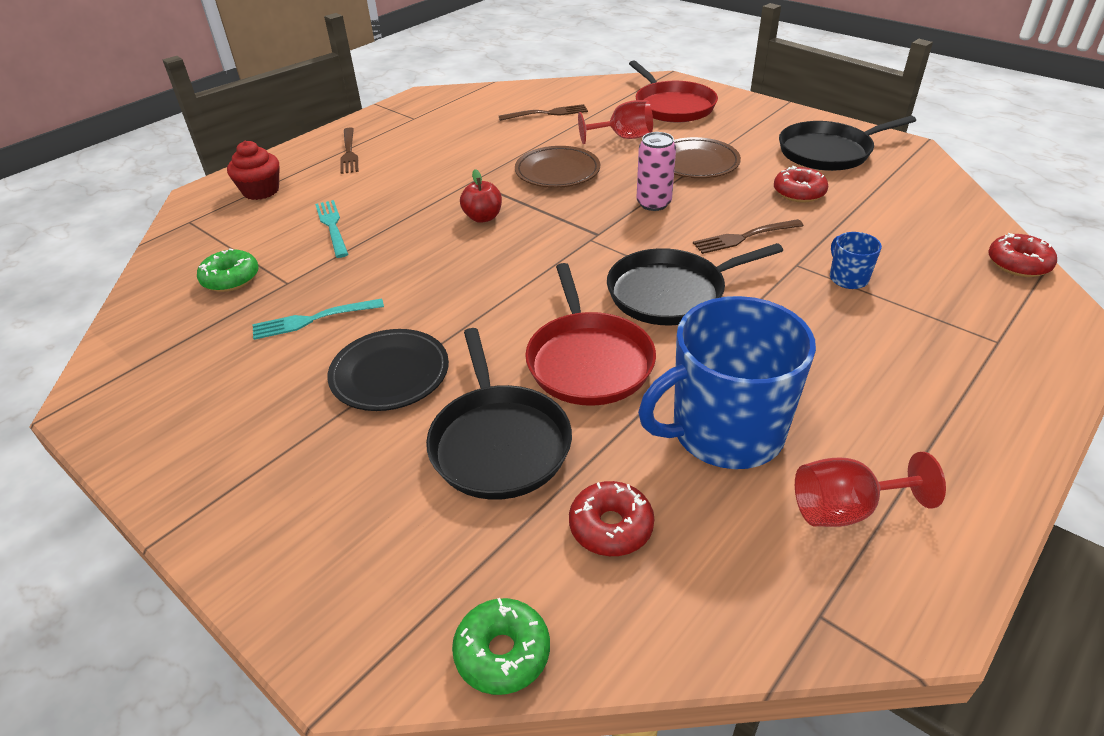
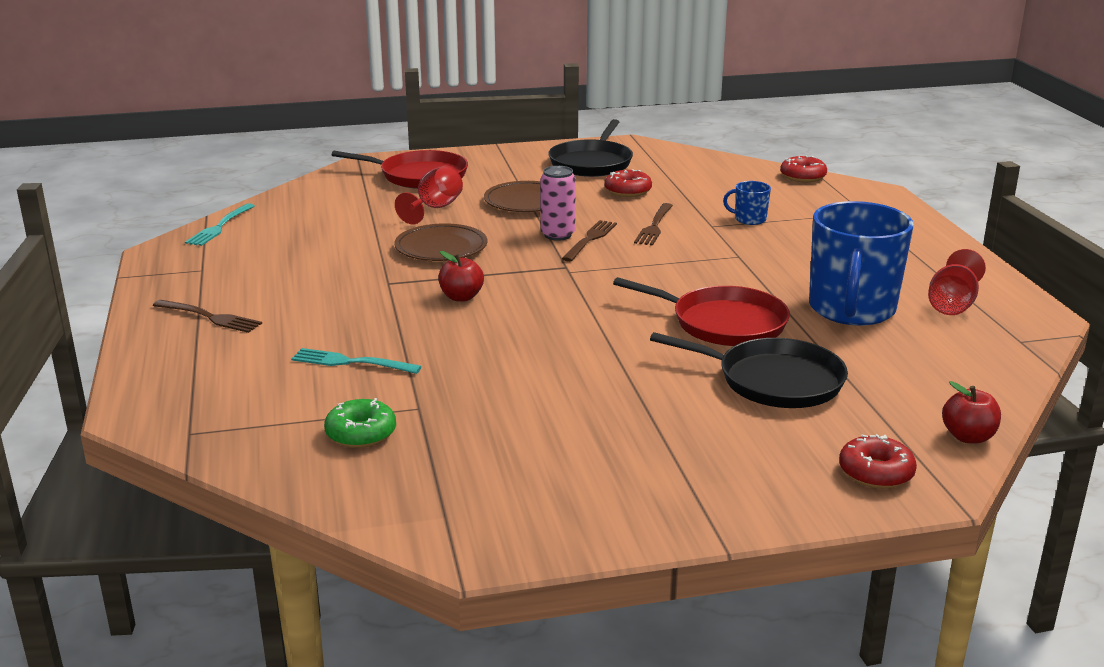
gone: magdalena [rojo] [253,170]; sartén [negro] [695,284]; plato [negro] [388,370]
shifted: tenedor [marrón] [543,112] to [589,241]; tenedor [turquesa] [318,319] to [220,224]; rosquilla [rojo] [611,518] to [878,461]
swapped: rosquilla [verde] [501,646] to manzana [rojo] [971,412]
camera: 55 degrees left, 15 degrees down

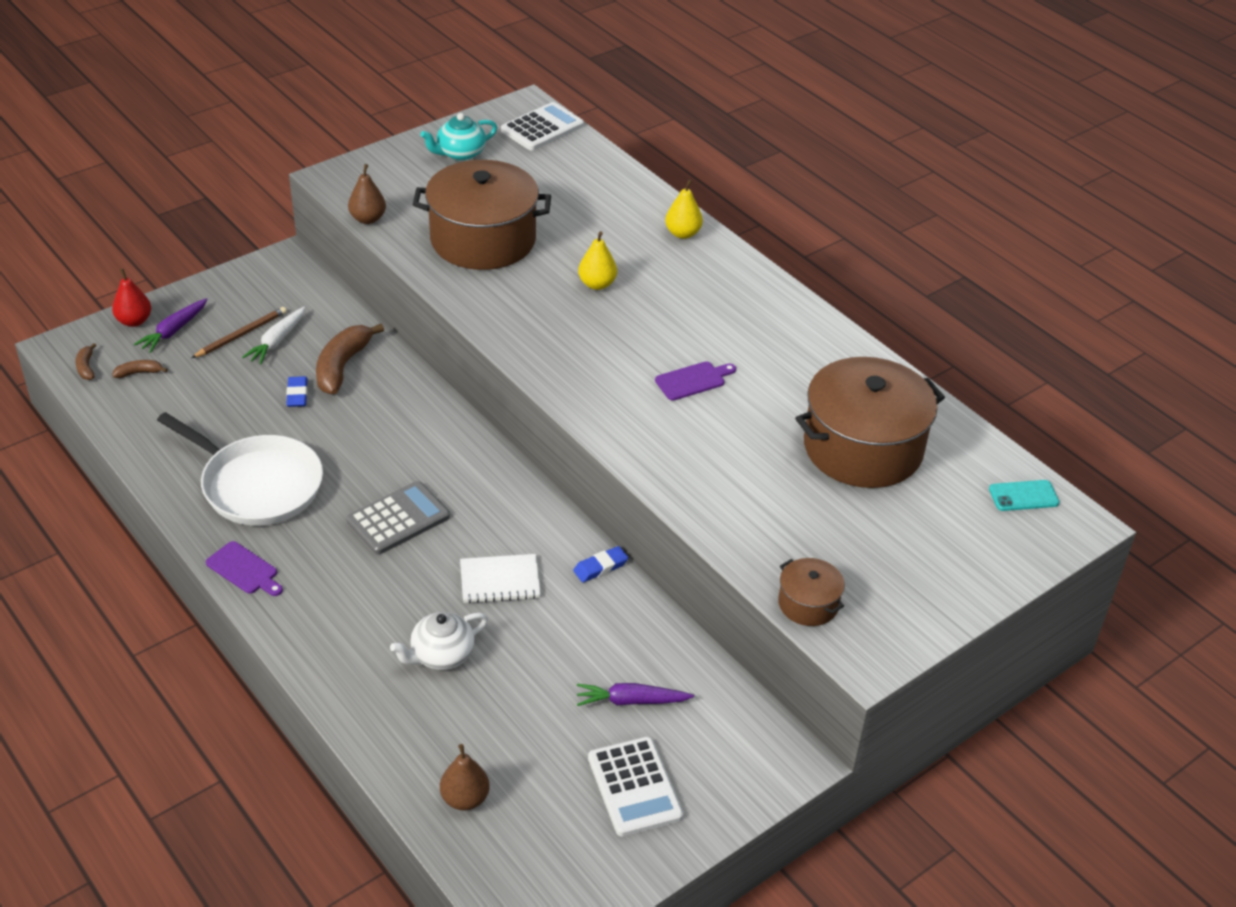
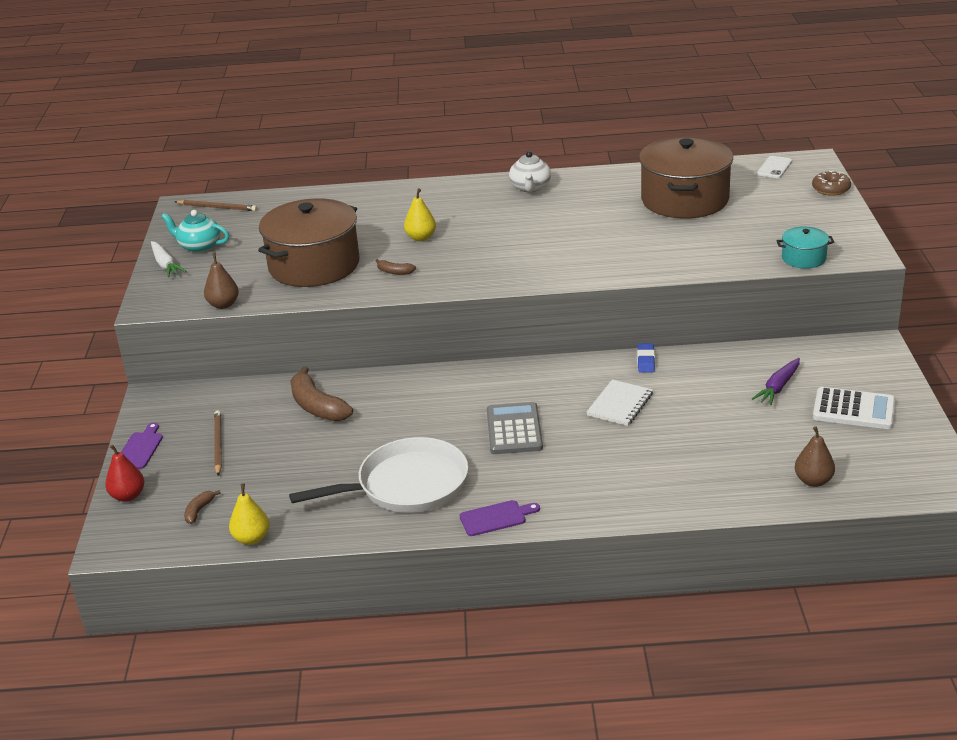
gone: zanahoria [morado] [171,325]; goma de borrar [azul] [297,391]
new: rosquilla [marrón] [831,183]
shifted: pera [amarillo] [684,209] to [249,514]; zanahoria [blanco] [273,336] to [168,259]; plátano [marrón] [85,361] to [396,267]; tabla de cortar [morado] [695,380] to [142,446]; tetera [blanco] [439,641] to [530,171]
swapped: calculadora [blanco] [542,126] to lápiz [marrón] [216,205]
repainted: móvil [turquesa] [1024,495] to móvil [blanco] [774,167]; olla [marrón] [811,592] to olla [turquesa] [805,247]
rotated: tetera [turquesa] [458,137] = [195,231] 105 degrees clockwise
camera: 50 degrees left, 10 degrees down

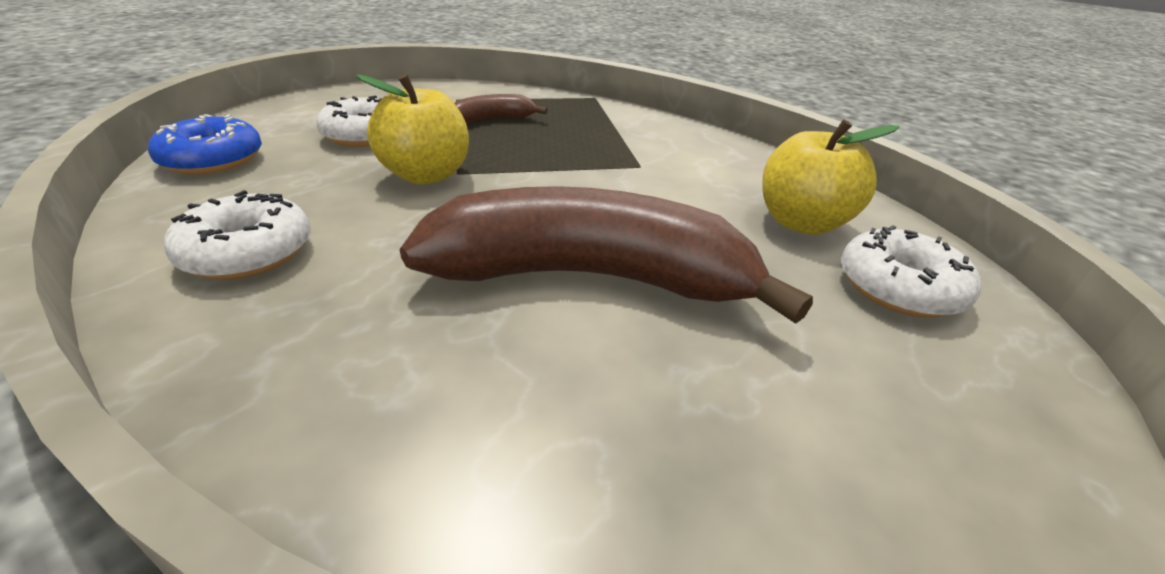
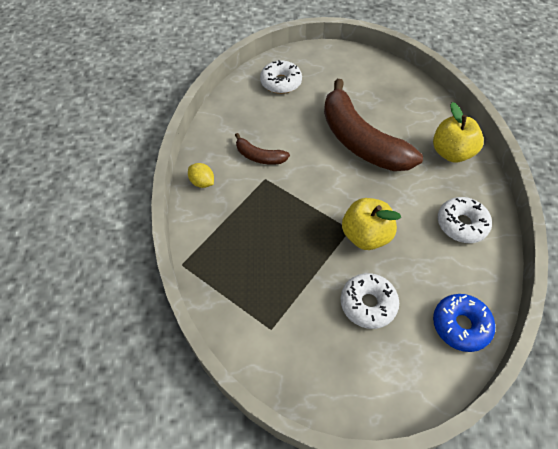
new: limón [amarillo] [201,175]
shifted: plátano [marrón] [501,109] to [262,149]; manzana [amarillo] [830,177] to [458,132]
camera: 130 degrees left, 20 degrees up

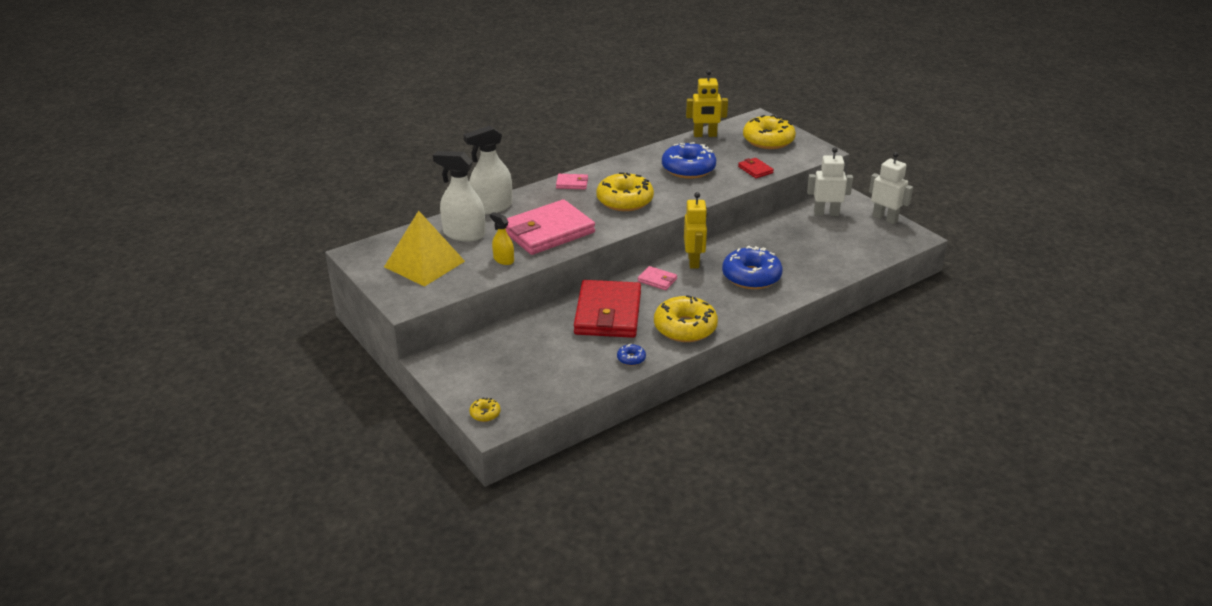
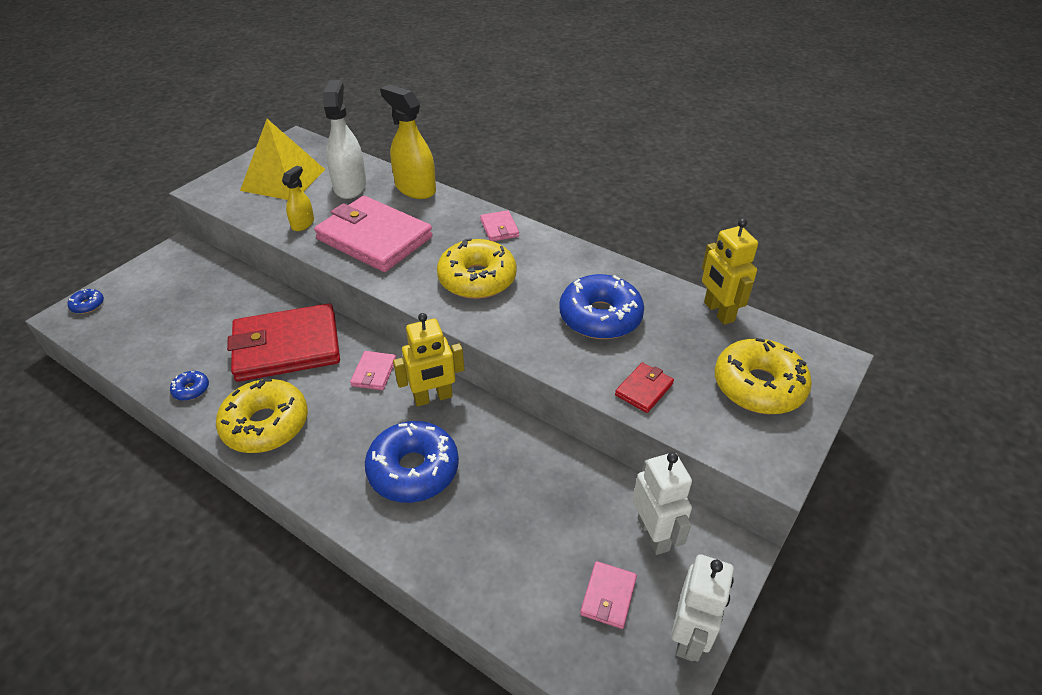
new: cartera [rosa] [608,595]
repainted: pulverizador [blanco] [487,170] to pulverizador [amarillo] [408,141]; rosquilla [amarillo] [485,409] to rosquilla [azul] [86,301]
camera: 70 degrees right, 10 degrees up

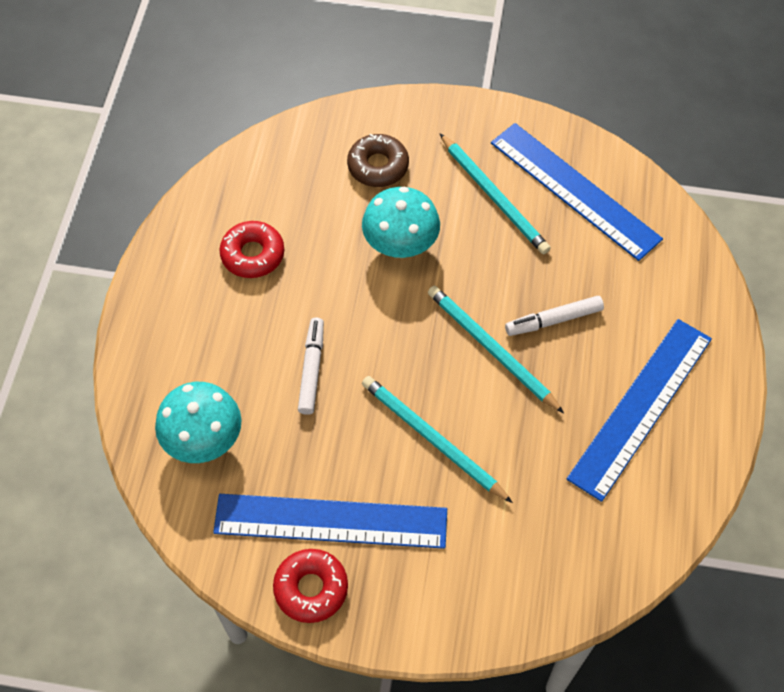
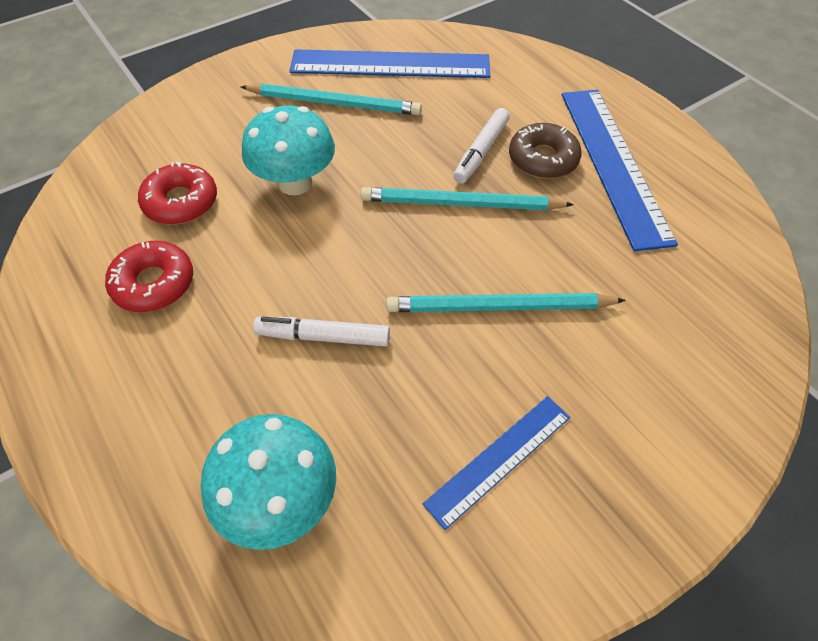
shifted: rosquilla [marrón] [378,160] to [545,151]; rosquilla [rojo] [310,586] to [177,193]
rotated: rotulador [blanco] [311,366] = [321,332] 45 degrees counterclockwise
scaled: regla [azul] [330,521] = [496,463] x0.56
camera: 45 degrees left, 5 degrees down

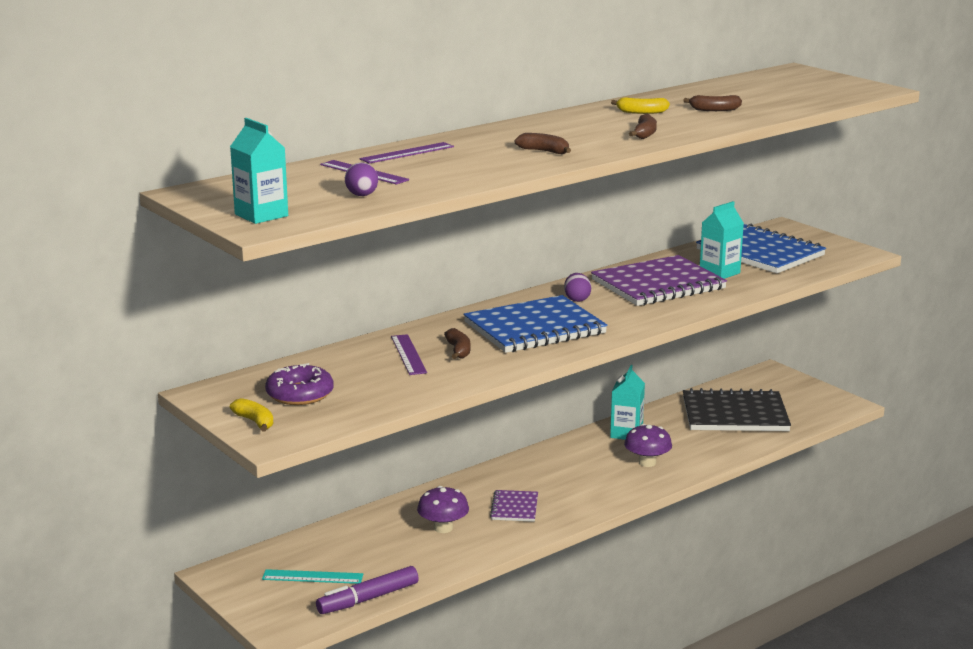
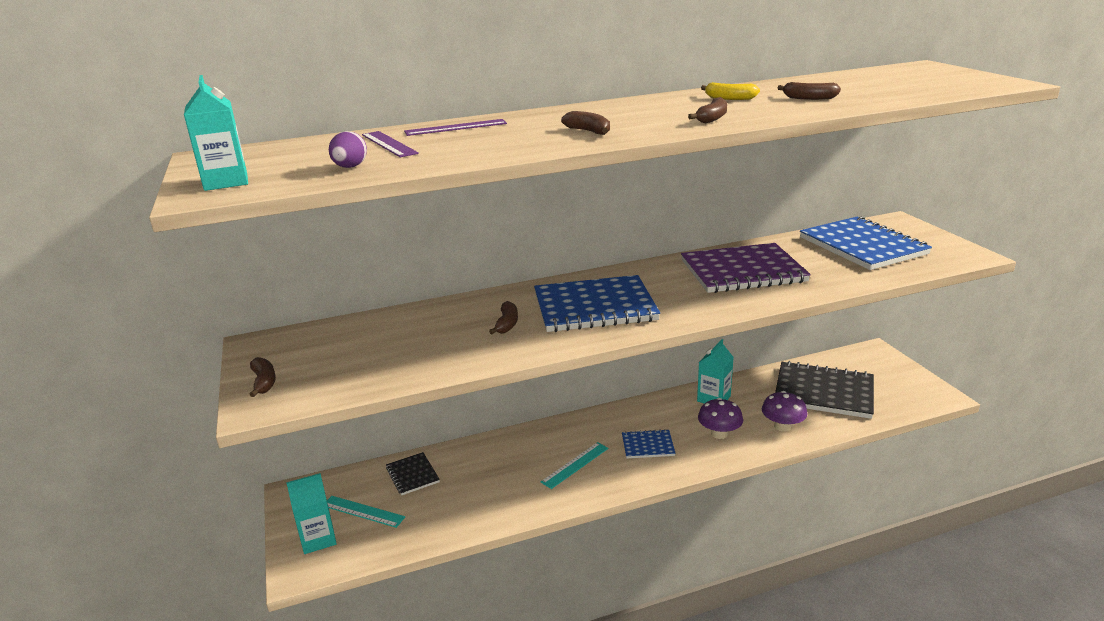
gone: huevo [morado] [577,287]; regla [morado] [409,354]; rosquilla [morado] [299,384]; rotulador [morado] [367,590]
new: cuaderno [azul] [649,444]; cuaderno [negro] [413,473]
shifted: cartón de leche [turquesa] [722,240] to [311,513]; seta [morado] [443,509] to [785,411]
swapped: cuaderno [morado] [514,506] to regla [turquesa] [574,465]
repainted: plátano [amarillo] [252,415] to plátano [marrón] [262,377]
camera: 20 degrees right, 5 degrees up

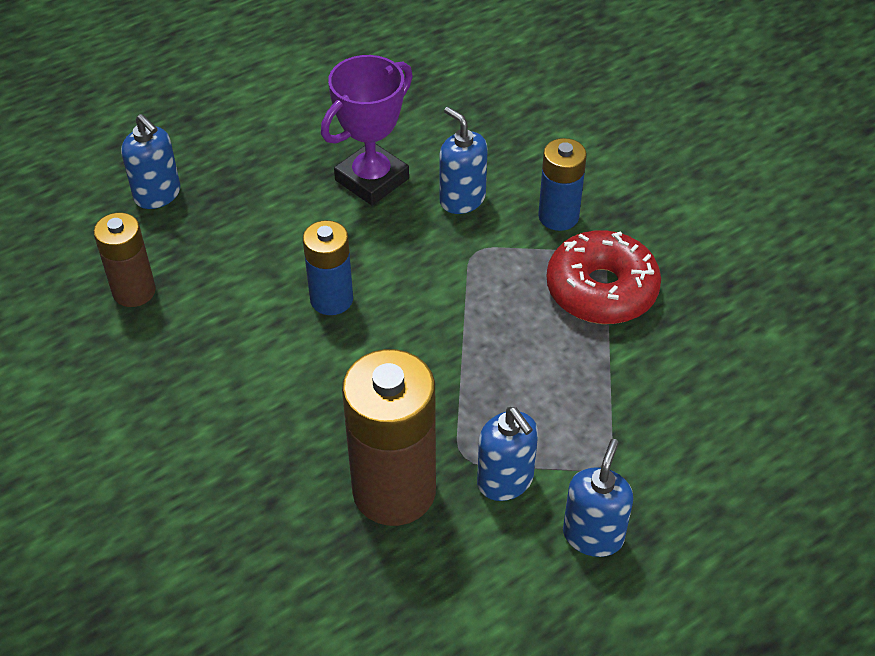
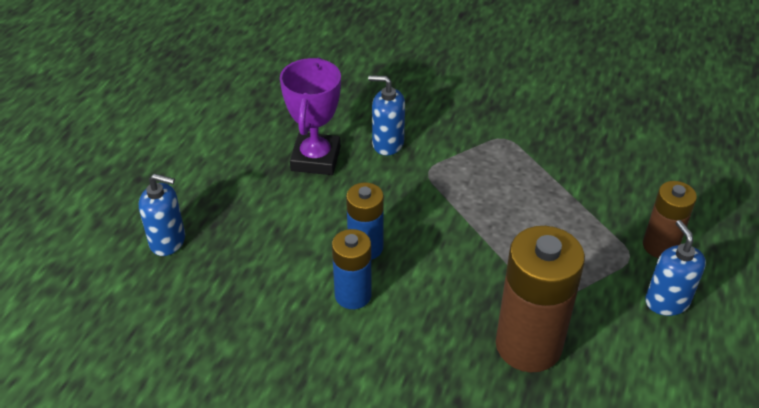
gone: rosquilla [rojo] [604,277]; dispensador de jabón [azul] [507,454]
shifted: pila [azul] [562,184] to [352,269]; pila [marrón] [125,259] to [670,219]
camera: 35 degrees left, 5 degrees down

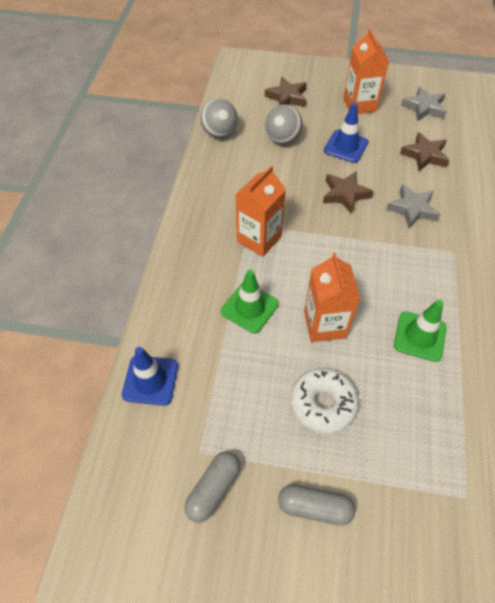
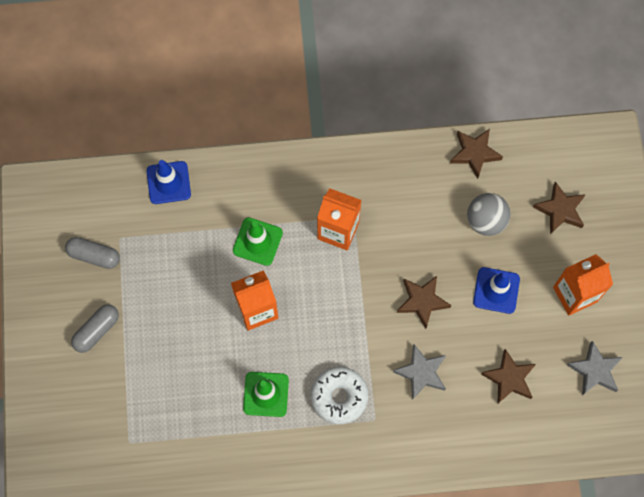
shifted: rosquilla [blanco] [324,401] to [339,395]
swapped: pelota [gris] [219,118] to estrella [marrón] [476,154]
rotated: cápsula [gris] [316,505] = [95,328] 45 degrees clockwise
camera: 75 degrees right, 15 degrees up

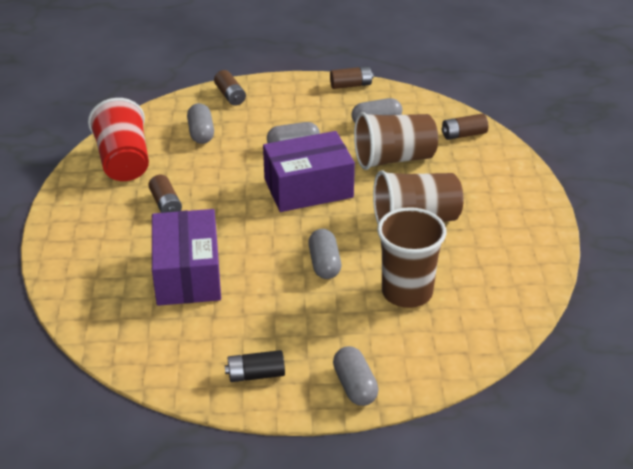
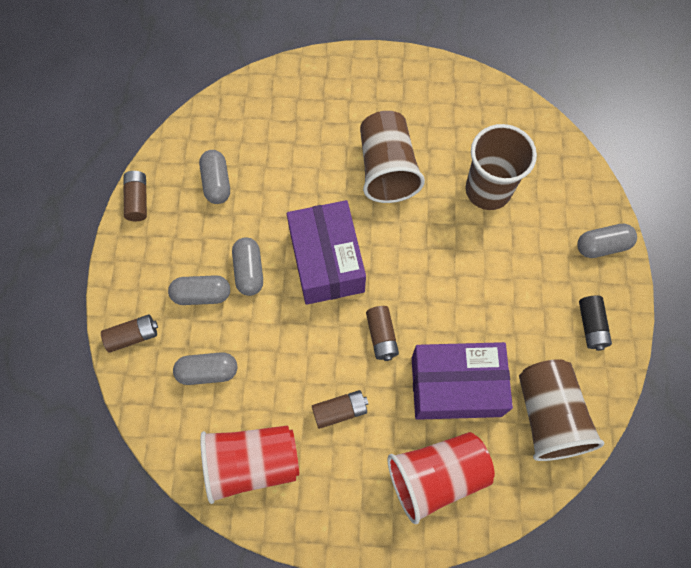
new: vaso [rojo] [441,478]
shifted: vaso [marrón] [396,141] to [562,410]; pila [marrón] [465,127] to [382,333]; cápsula [gris] [324,254] to [199,290]
camera: 85 degrees left, 30 degrees up

